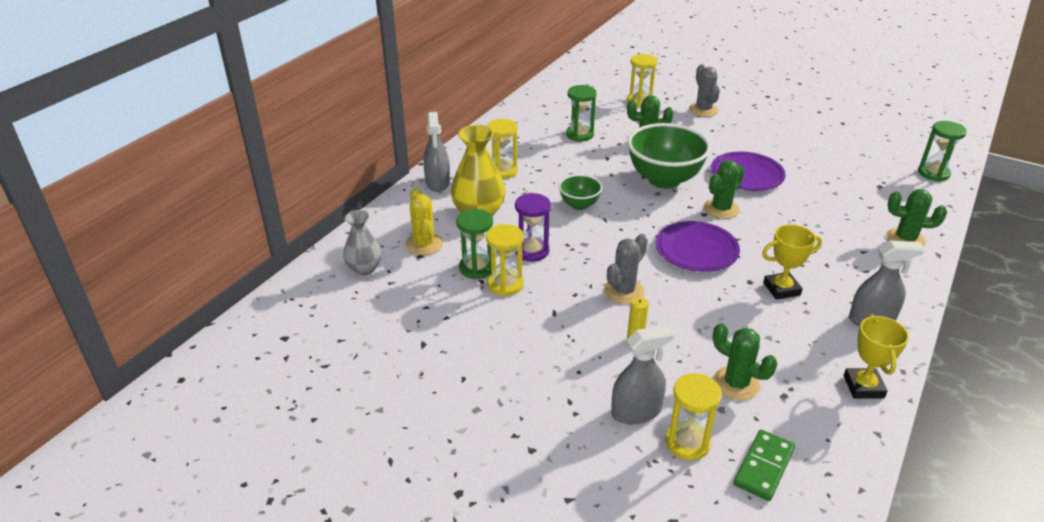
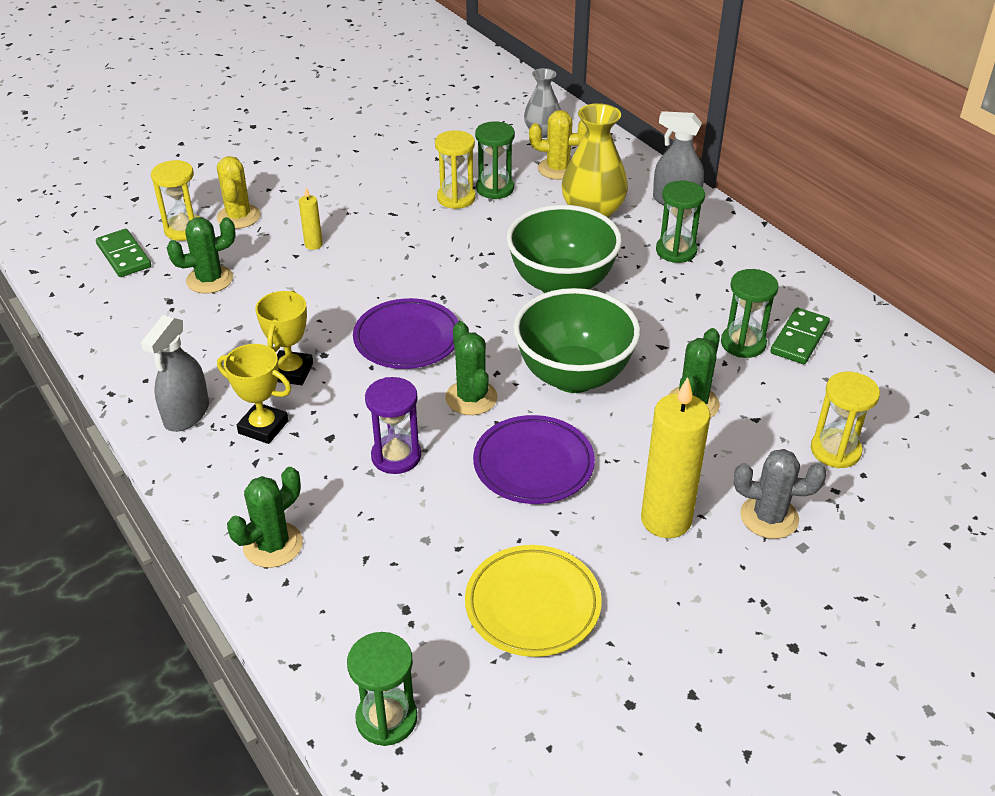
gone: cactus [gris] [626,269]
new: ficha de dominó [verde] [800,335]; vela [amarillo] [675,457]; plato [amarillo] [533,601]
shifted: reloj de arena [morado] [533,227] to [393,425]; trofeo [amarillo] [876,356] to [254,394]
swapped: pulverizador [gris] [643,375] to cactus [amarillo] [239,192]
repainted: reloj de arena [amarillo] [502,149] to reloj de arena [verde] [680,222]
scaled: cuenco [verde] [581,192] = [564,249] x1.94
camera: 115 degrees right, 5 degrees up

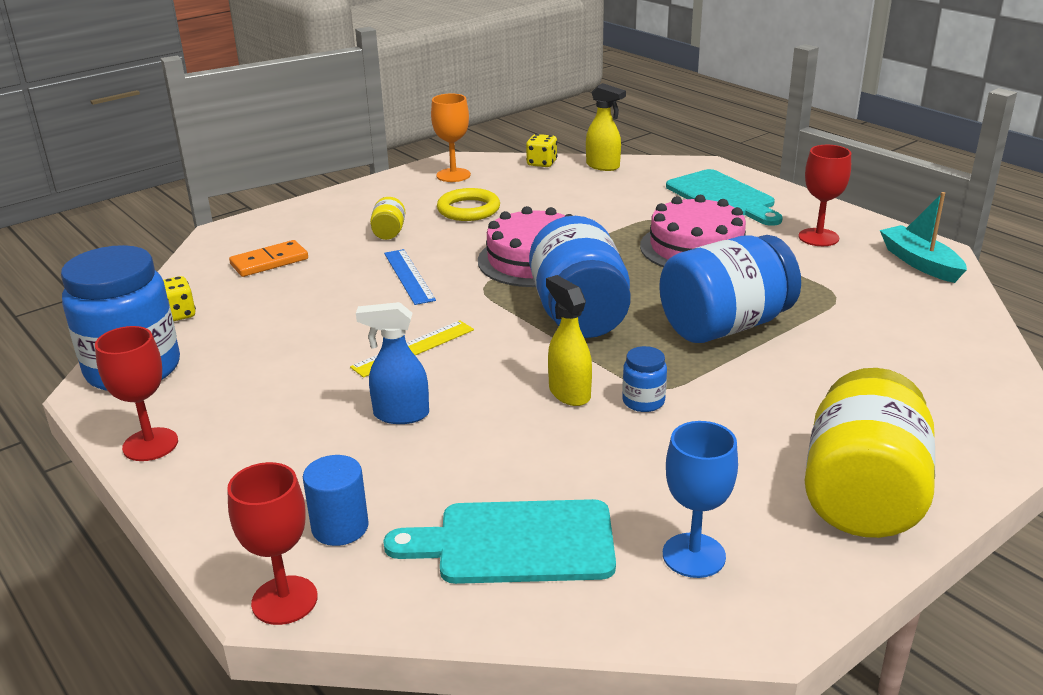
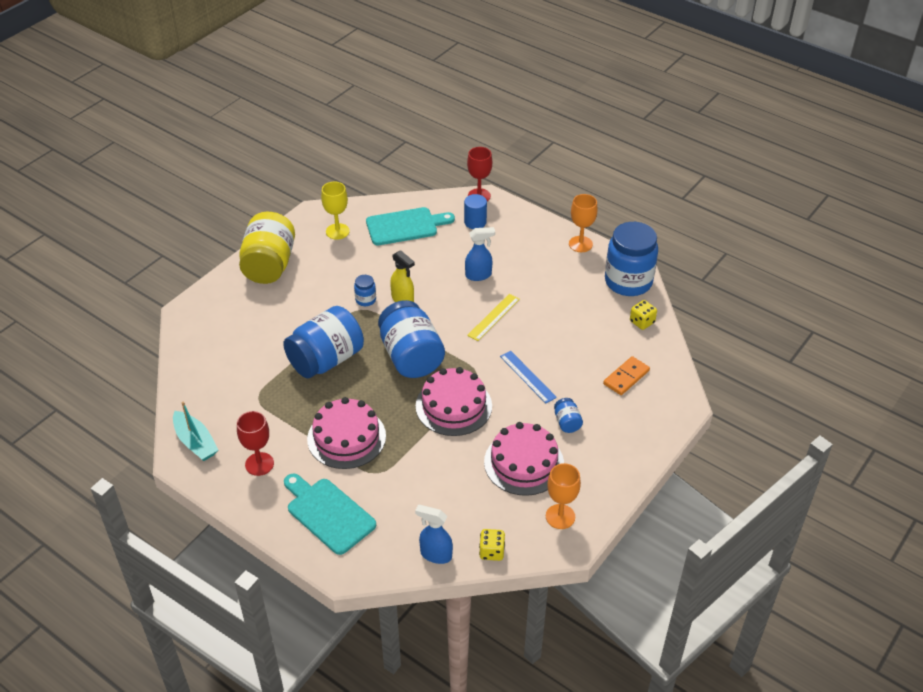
swapped: anillo [amarillo] [468,204] to tarta [rosa] [524,459]
repainted: pulverizador [amarillo] [606,127] to pulverizador [azul] [434,534]; tarro [amarillo] [387,218] to tarro [azul] [568,415]; copa [rojo] [136,393] to copa [naranja] [583,223]; copa [azul] [700,499] to copa [amarillo] [335,211]
camera: 165 degrees right, 15 degrees up

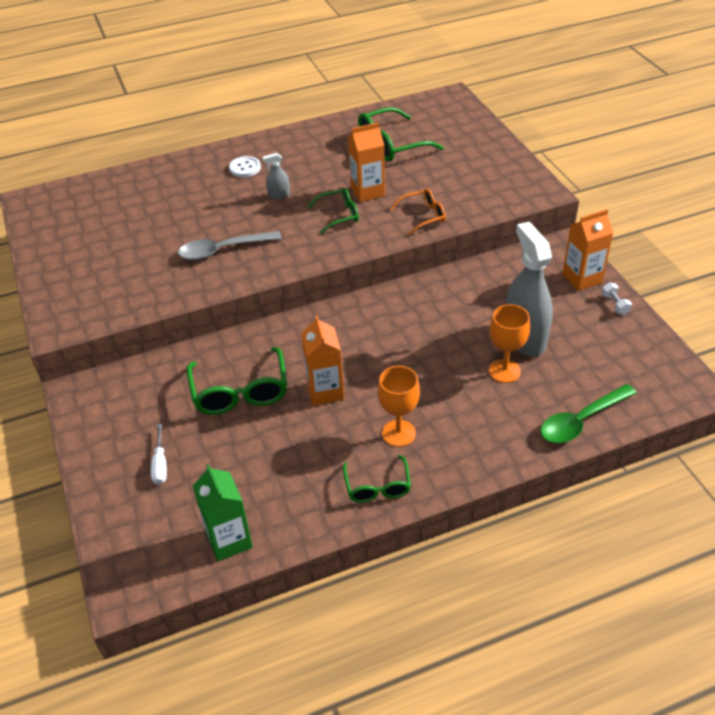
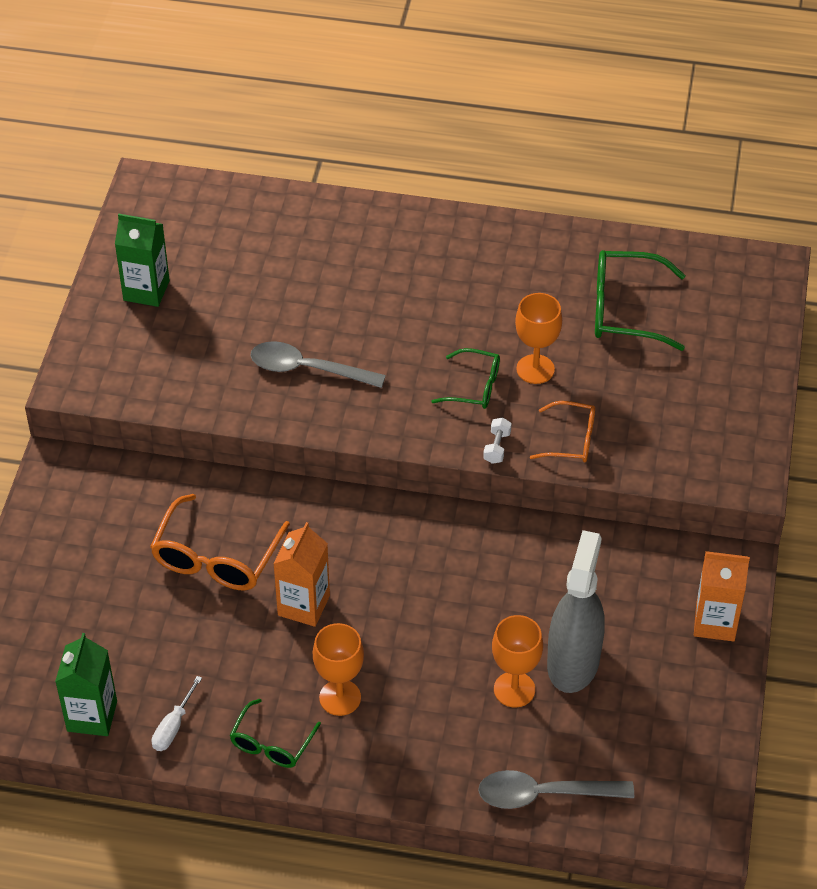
gone: pulverizador [gris] [276,176]; botón [blanco] [245,166]
new: cartón de leche [verde] [142,260]
shifted: mancuerna [blanco] [616,298] to [497,440]; destornillador [blanco] [159,454] to [177,713]
swapped: cartón de leche [naranja] [366,162] to copa [naranja] [538,338]
repainted: gafas [verde] [236,381] to gafas [naranja] [220,542]; cuchara [verde] [588,413] to cuchara [gris] [556,789]
camera: 30 degrees right, 5 degrees up

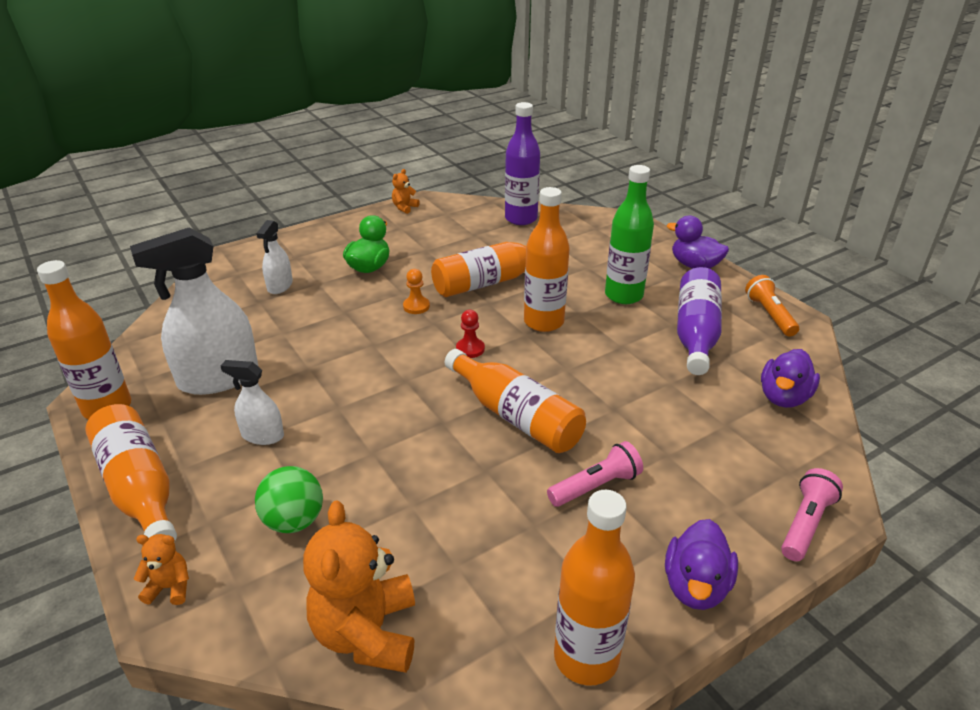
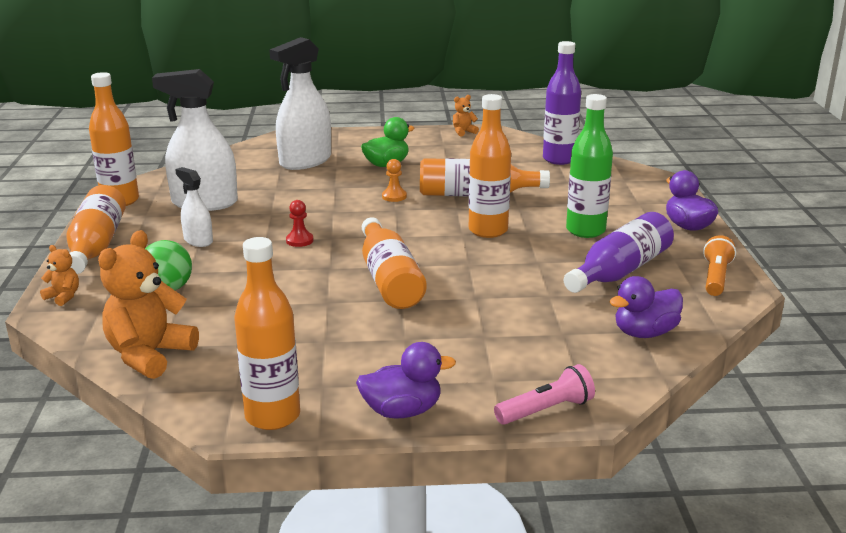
gone: lámpara de mano [rosa] [595,474]
shifted: peón [rojo] [470,334] to [299,223]
rotated: pato [morado] [701,564] = [406,380] 150 degrees counterclockwise
scaled: pulverizador [blanco] [274,257] = [300,103] x1.94
camera: 30 degrees right, 10 degrees down

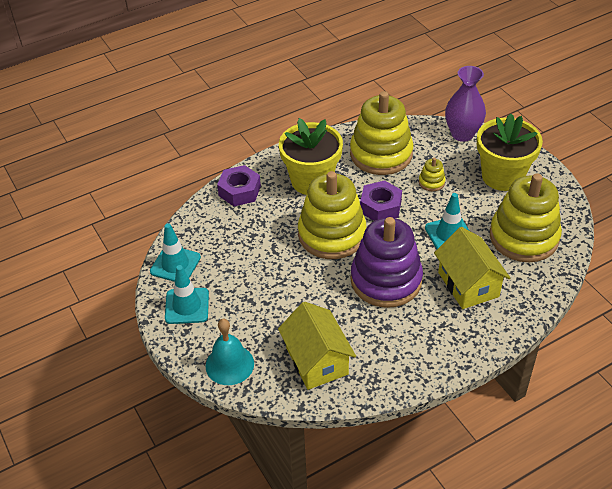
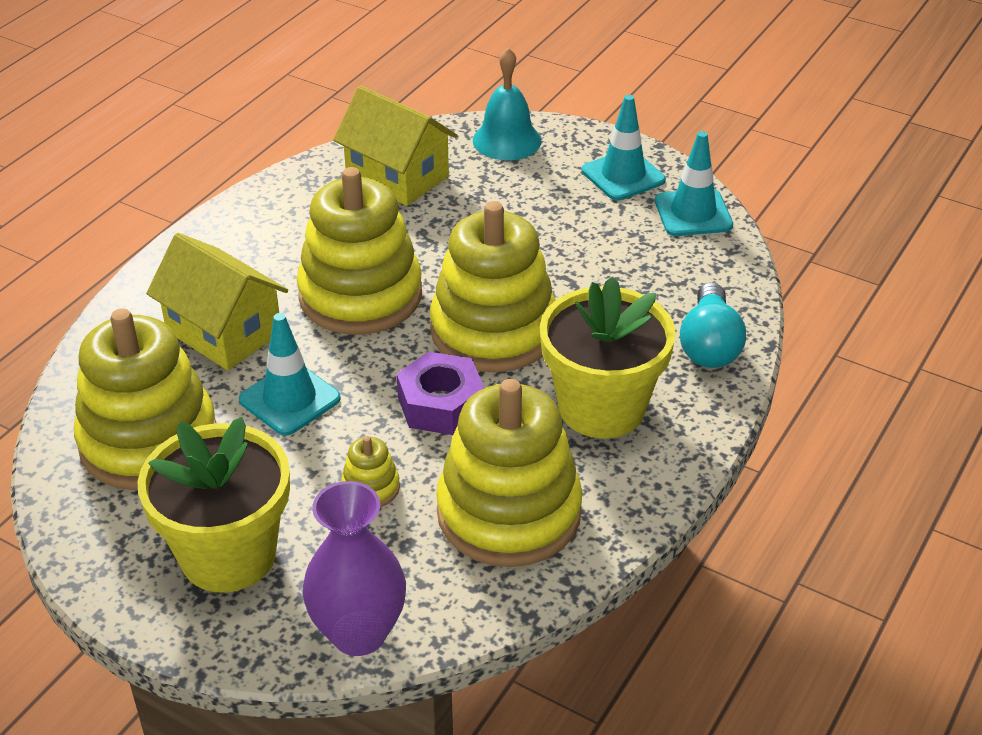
swapped: tuerca [morado] [239,185] to bombilla [turquesa] [713,325]
repainted: juguete apilable [morado] [387,262] to juguete apilable [amarillo] [359,251]
camera: 150 degrees right, 5 degrees down

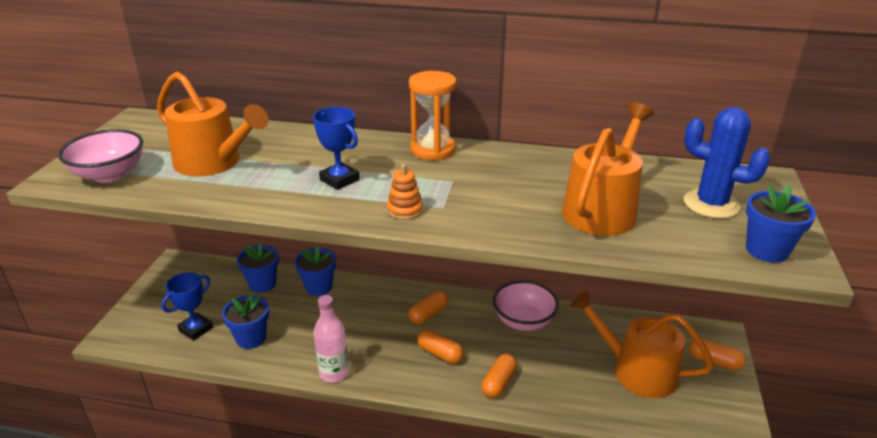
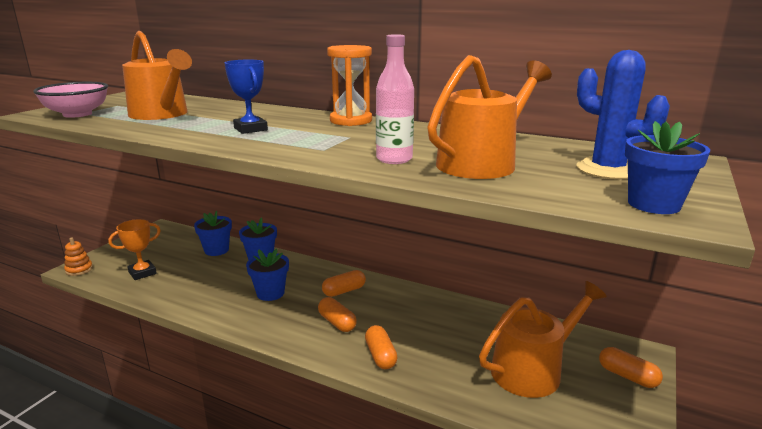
gone: cuenco [rosa] [526,306]
shifted: juguete apilable [naranja] [405,192] to [78,256]; maceta [azul] [245,321] to [267,275]; botella [rosa] [331,338] to [395,99]
repainted: trofeo [azul] [187,306] to trofeo [naranja] [134,249]
rotated: regadera [naranja] [642,344] = [543,339] 105 degrees clockwise; cápsula [naranja] [499,376] = [381,347] 60 degrees counterclockwise
camera: 15 degrees right, 10 degrees down

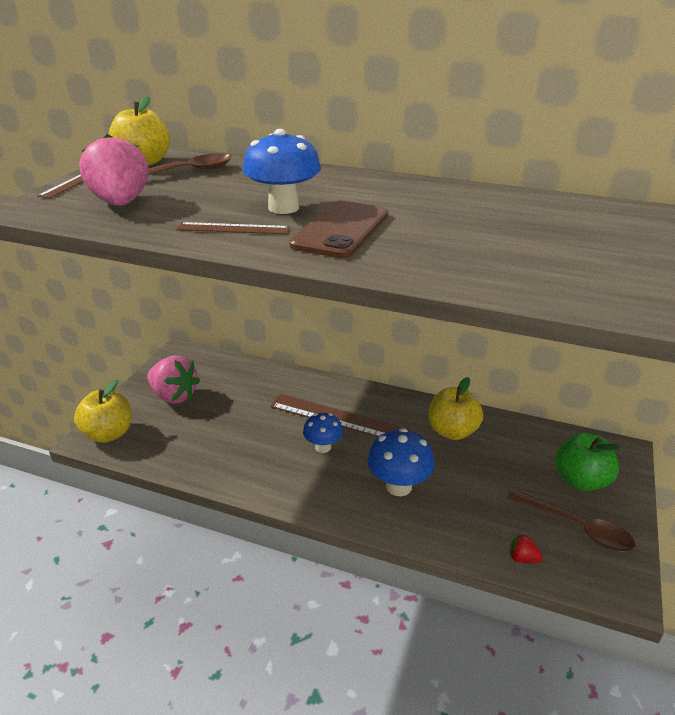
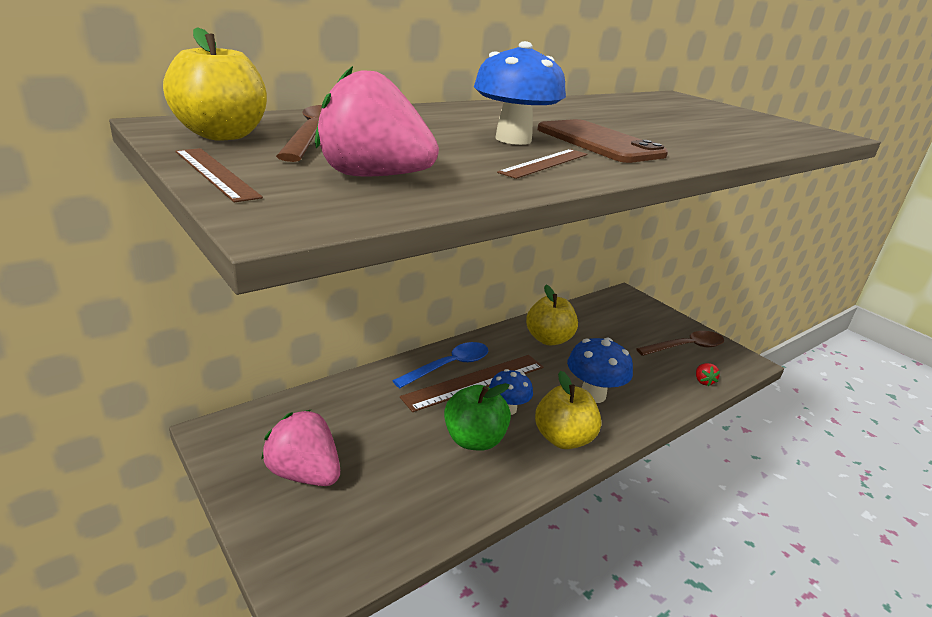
new: cuchara [azul] [440,365]
shifted: manzana [amarillo] [103,411] to [568,410]; manzana [verde] [588,461] to [477,417]
rotated: fresa [rosa] [173,379] = [300,447] 120 degrees counterclockwise; fresa [rojo] [526,548] = [708,374] 60 degrees counterclockwise
camera: 60 degrees left, 5 degrees down

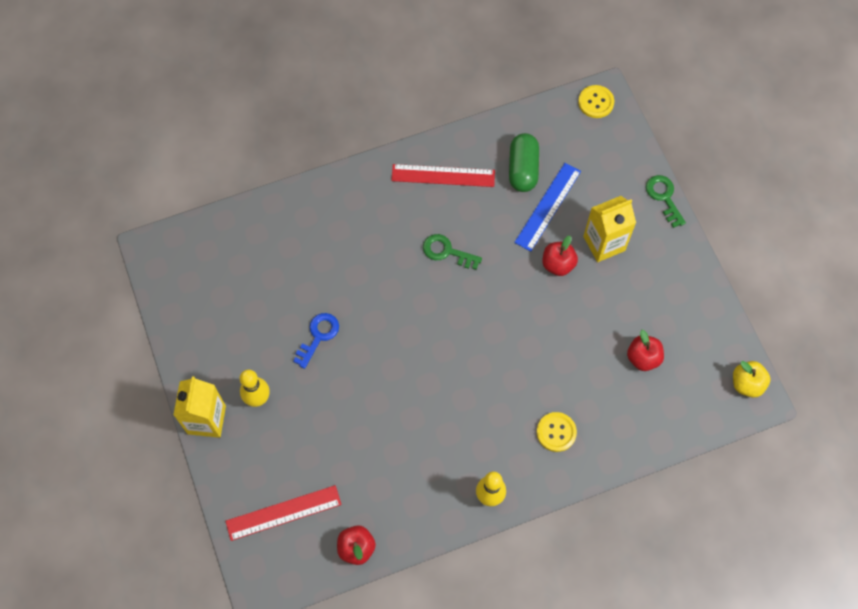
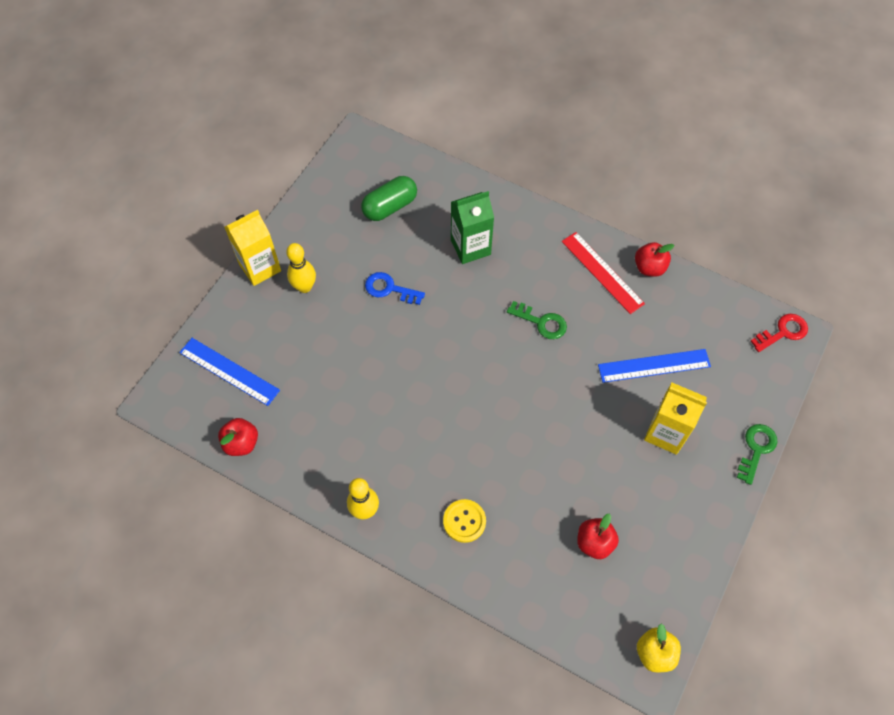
new: cartón de leche [verde] [472,227]
shifted: cápsula [verde] [524,162] to [389,198]; manzana [rojo] [560,256] to [655,259]
swapped: botón [amarillo] [596,101] to llave [rojo] [779,333]
repainted: regla [rojo] [283,513] to regla [azul] [229,372]
rotated: llave [verde] [452,252] = [537,320] 135 degrees clockwise; llave [azul] [316,341] = [395,288] 150 degrees counterclockwise
camera: 50 degrees right, 5 degrees down

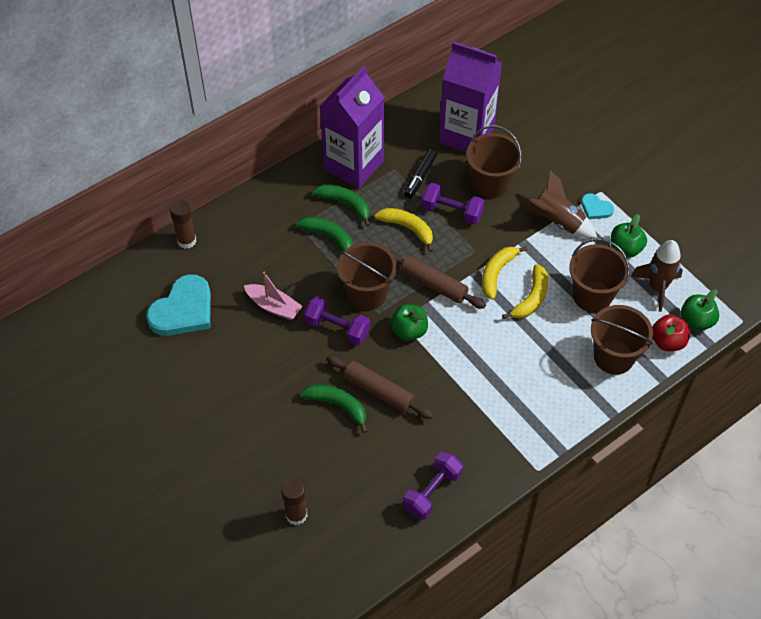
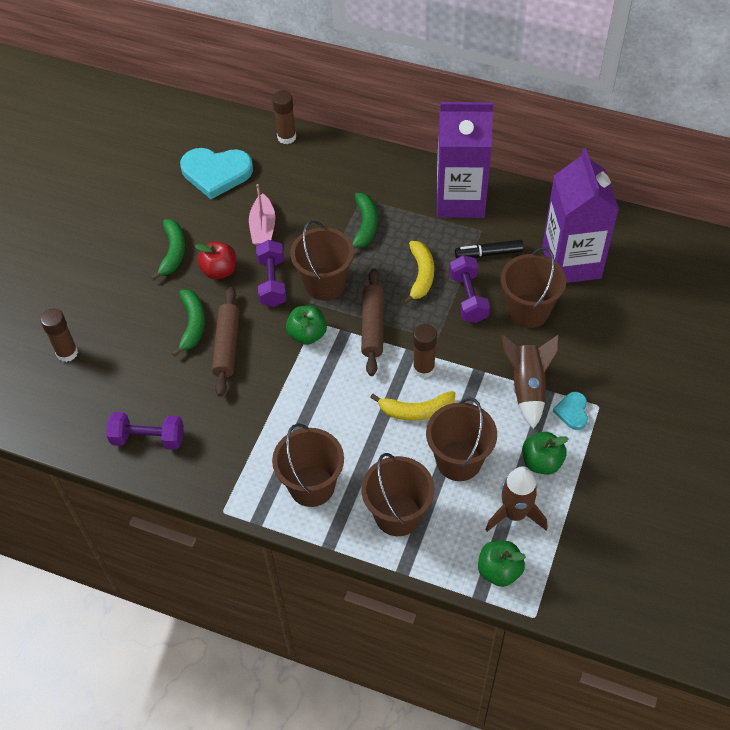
new: balde [marrón] [308,465]
shifted: plátano [verde] [341,205] to [168,250]; manzana [rojo] [671,332] to [215,260]
swapped: plátano [amarillo] [504,273] to barra de pegamento [marrón] [425,351]
camera: 60 degrees right, 0 degrees up

